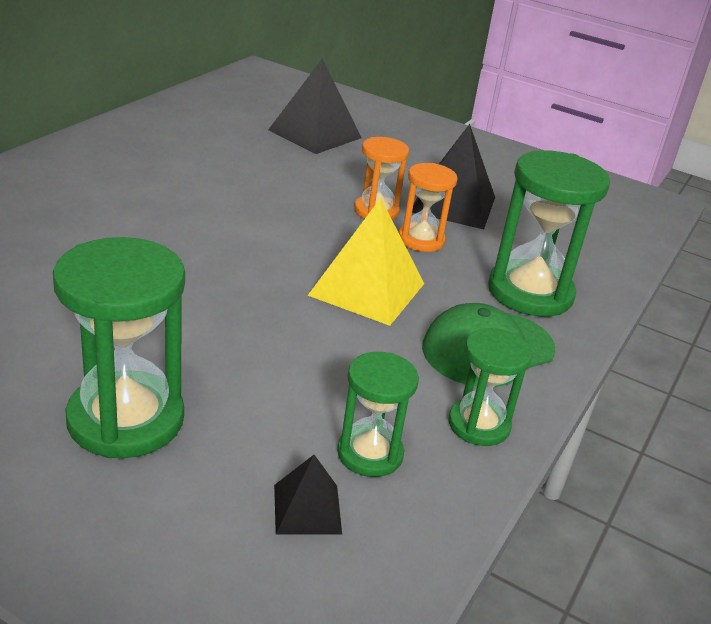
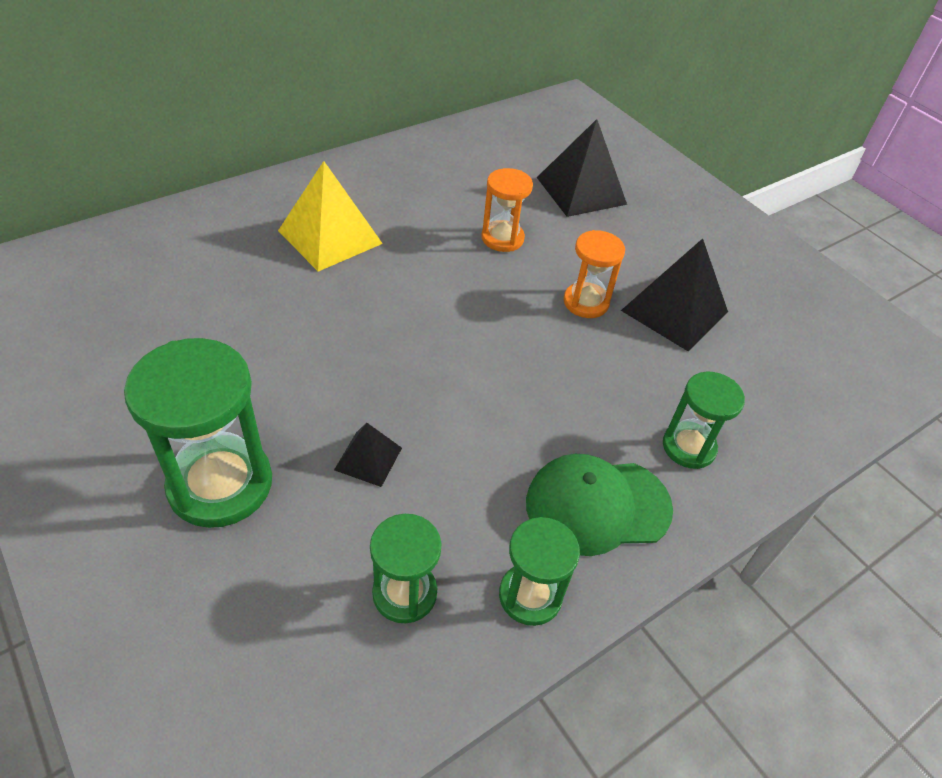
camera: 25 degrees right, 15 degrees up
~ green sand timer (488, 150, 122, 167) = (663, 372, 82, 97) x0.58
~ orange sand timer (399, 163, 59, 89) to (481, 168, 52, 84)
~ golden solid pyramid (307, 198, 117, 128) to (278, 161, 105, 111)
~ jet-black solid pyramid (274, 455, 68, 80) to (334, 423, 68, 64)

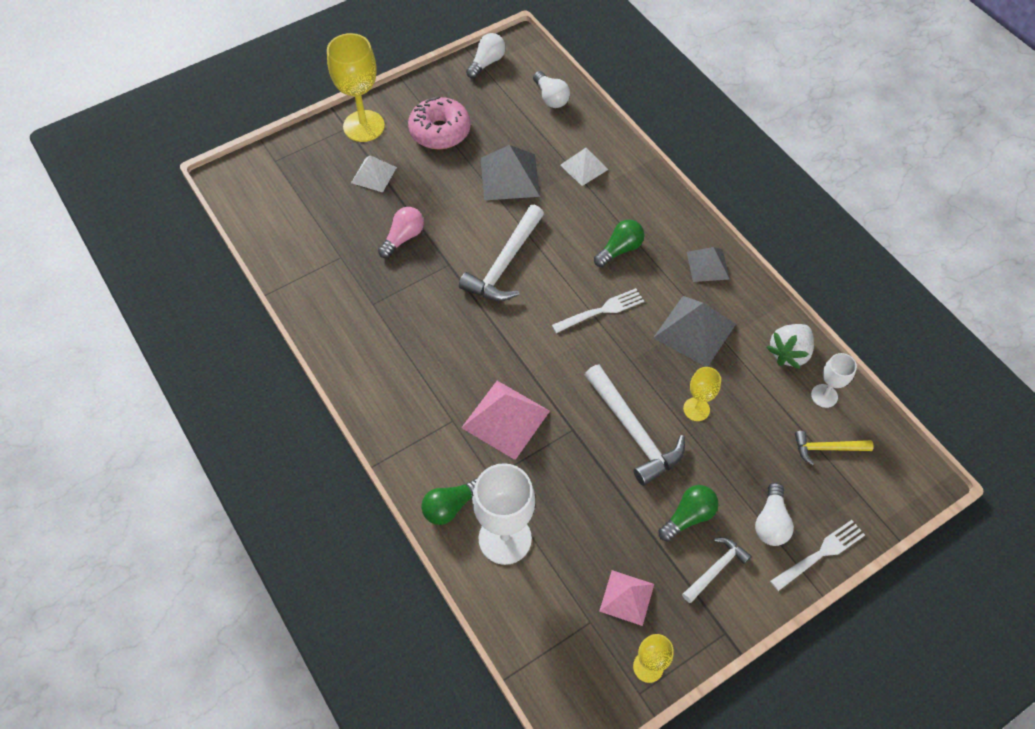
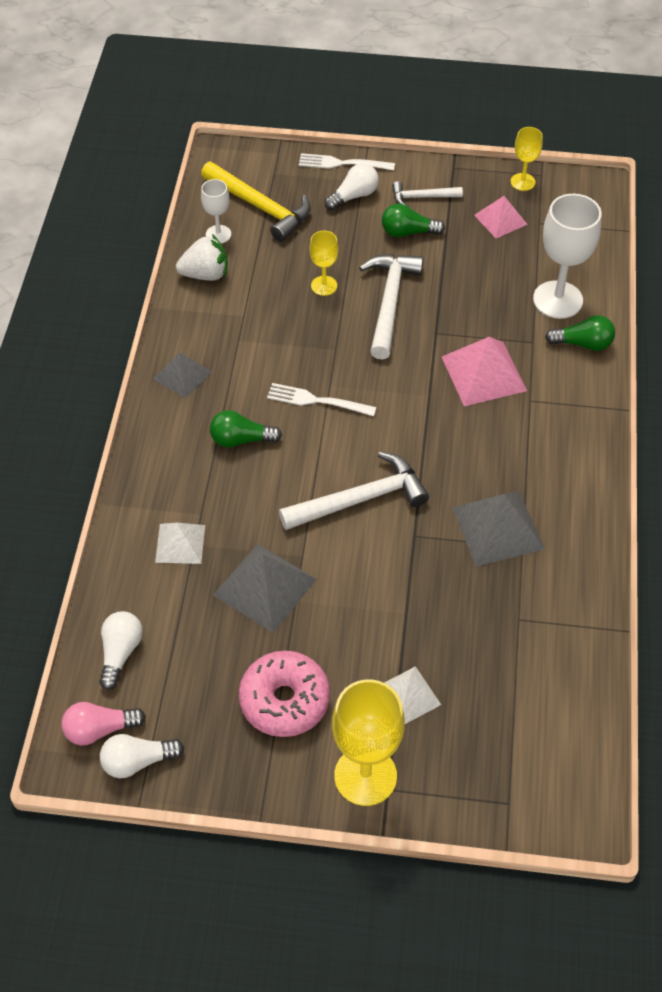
camera: 140 degrees left, 5 degrees down
~ rosy light bulb (378, 207, 46, 51) to (62, 702, 84, 44)
~ gray solid pyramid (653, 296, 83, 71) to (452, 492, 93, 74)
~ golden carpenter's hammer (795, 431, 79, 35) = (201, 162, 110, 80) x1.79

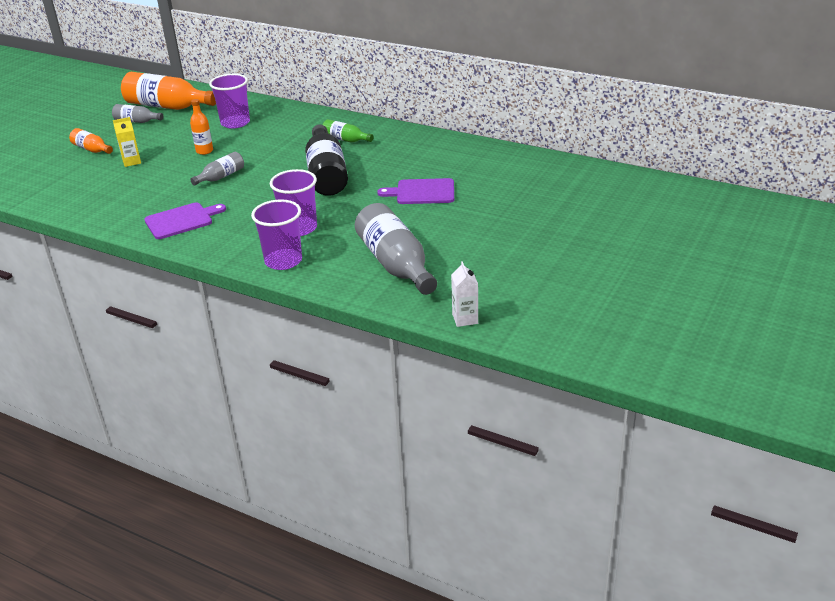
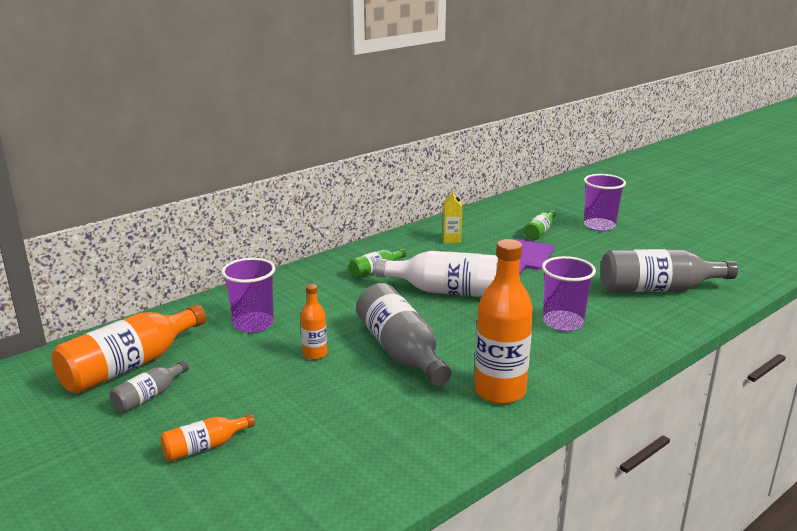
camera: 70 degrees left, 10 degrees down
~ golden juice carton (113, 117, 28, 50) to (443, 190, 19, 53)
~ jet-black drink bottle (305, 124, 43, 72) to white drink bottle (375, 251, 123, 46)
~ gray drink bottle (190, 152, 54, 34) = (356, 283, 95, 103) x1.97
~ violet beaker (251, 199, 51, 71) to (584, 174, 42, 57)
~ violet bread board (145, 203, 81, 36) to orange drink bottle (474, 239, 59, 165)
- white juice carton (451, 261, 27, 66)
+ green drink bottle (524, 210, 32, 30)

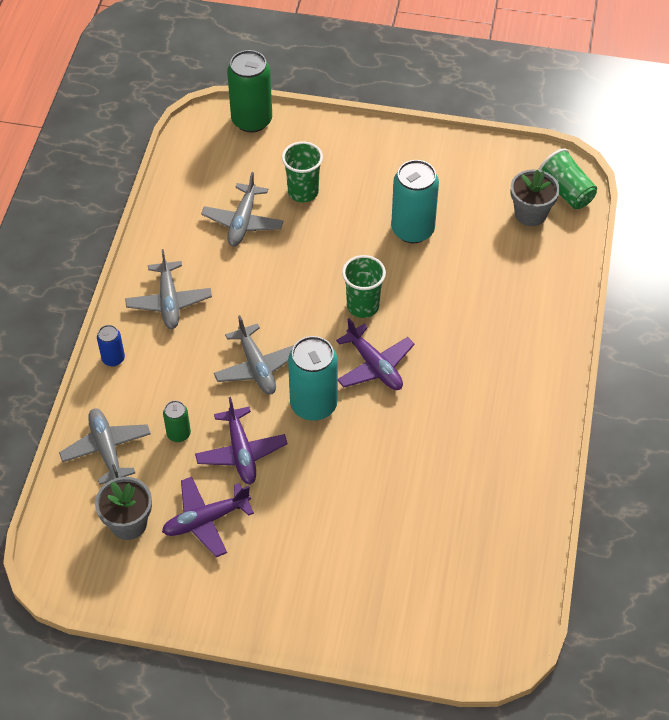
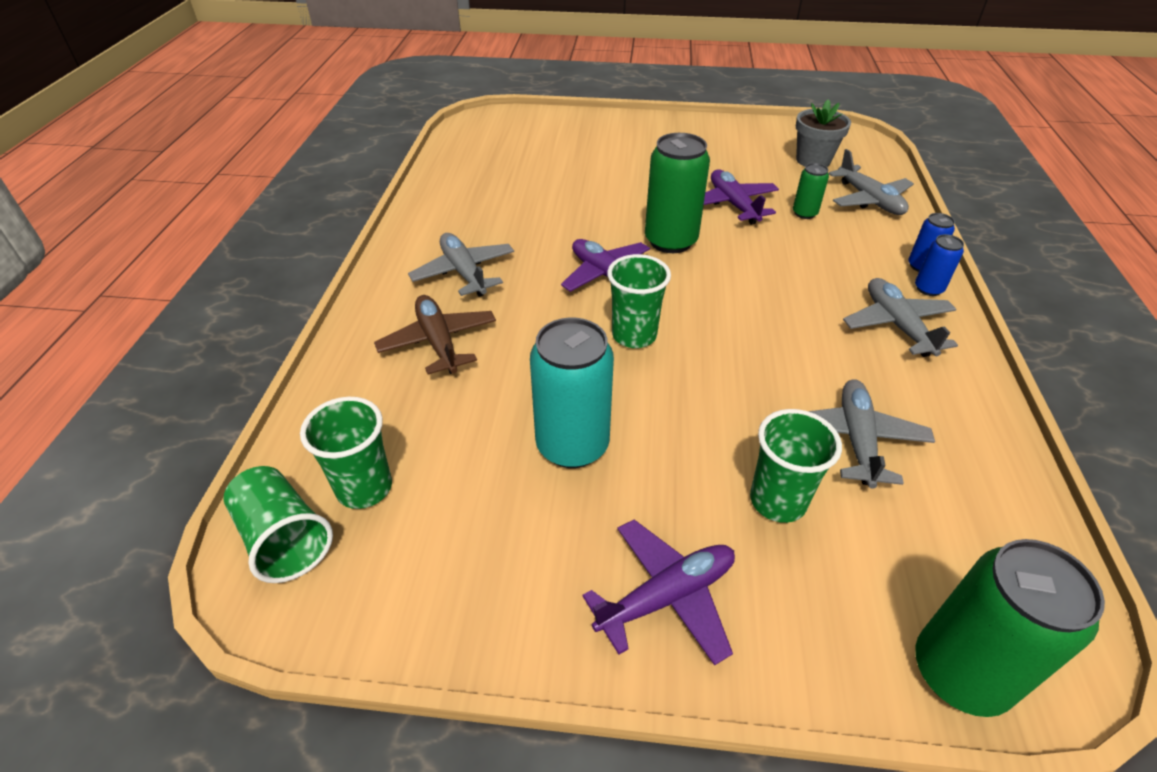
camera: 175 degrees right, 10 degrees down
~ gray potted plant (511, 169, 49, 57) to green beaker (300, 397, 92, 112)
~ gray aeroplane (214, 315, 80, 80) to (408, 233, 106, 64)
~ teal tin (288, 336, 50, 85) to green tin (645, 133, 65, 120)
~ violet aeroplane (162, 476, 92, 81) to (582, 520, 153, 146)
+ cobalt tin (915, 234, 49, 62)
+ russet aeroplane (374, 295, 122, 80)

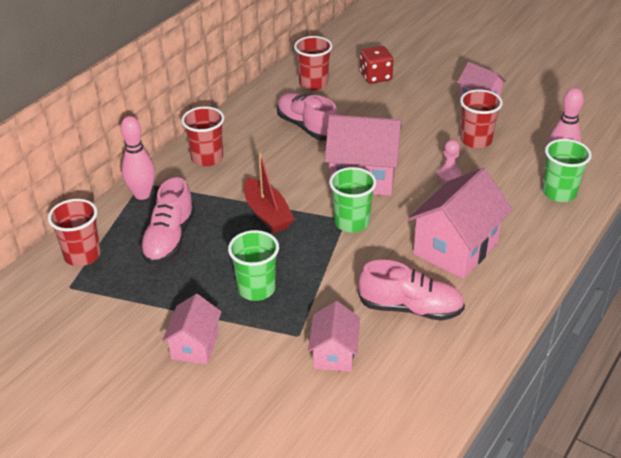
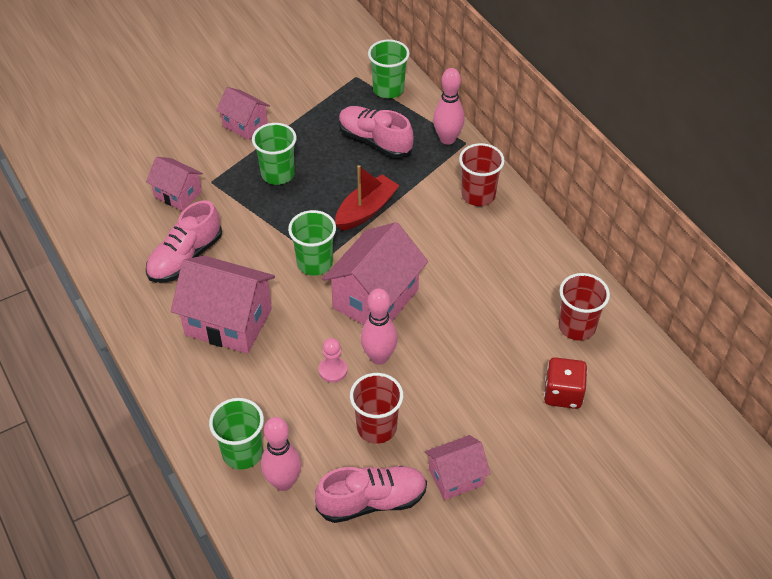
camera: 115 degrees right, 10 degrees up
~ rosy lace-up shoe (277, 93, 61, 48) to (315, 466, 112, 57)
~ scarlet sailboat (244, 152, 51, 81) = (335, 165, 65, 66) 135 degrees clockwise
~ rosy cottage (408, 168, 105, 111) = (171, 256, 104, 98) 45 degrees counterclockwise
~ scarlet beaker (48, 199, 53, 67) to green beaker (368, 40, 42, 59)
+ rosy skittle (361, 288, 37, 77)

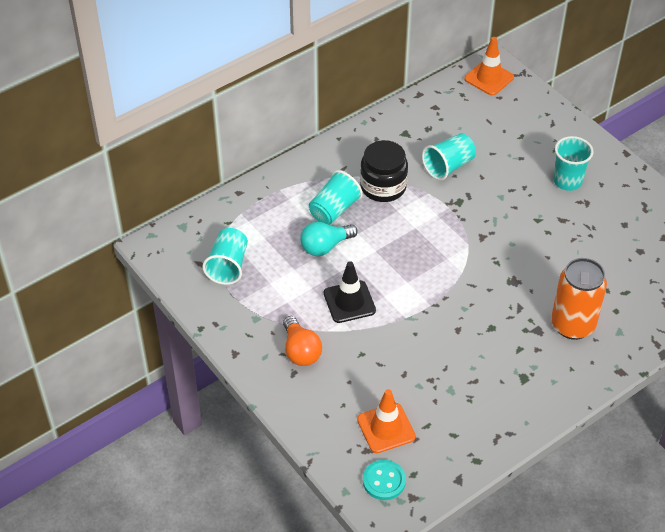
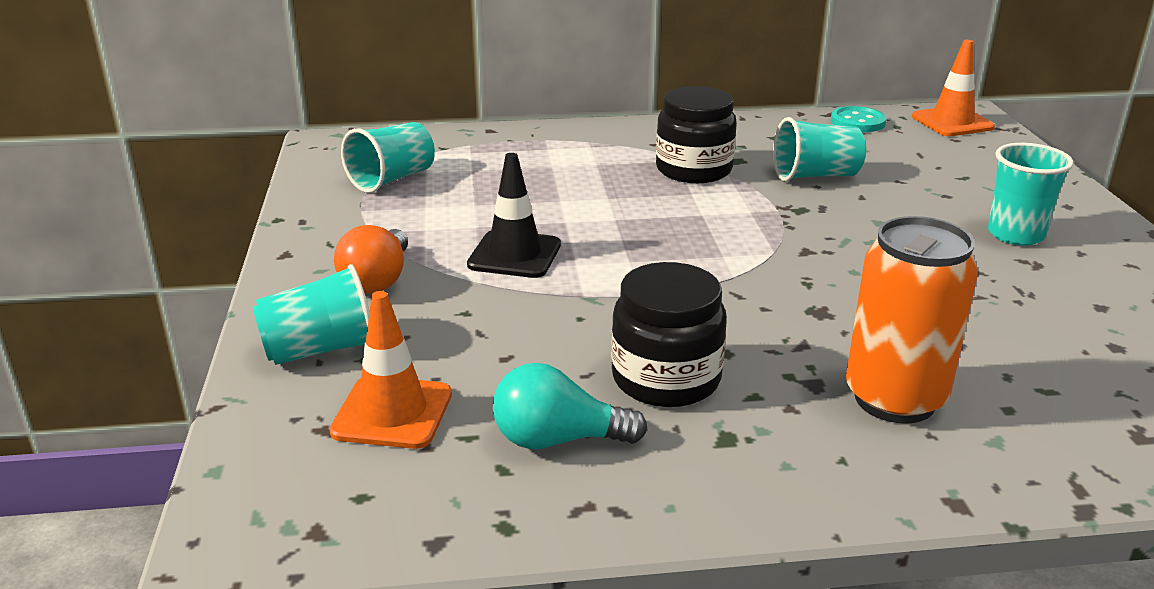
camera: 30 degrees right, 20 degrees down
~ teal beaker (309, 170, 54, 55) to (253, 264, 117, 101)
~ teal light bulb (300, 222, 58, 34) to (493, 363, 155, 86)
~ teal sewing button (363, 460, 43, 40) to (831, 106, 56, 26)
+ jet-black preserve jar (611, 262, 116, 145)

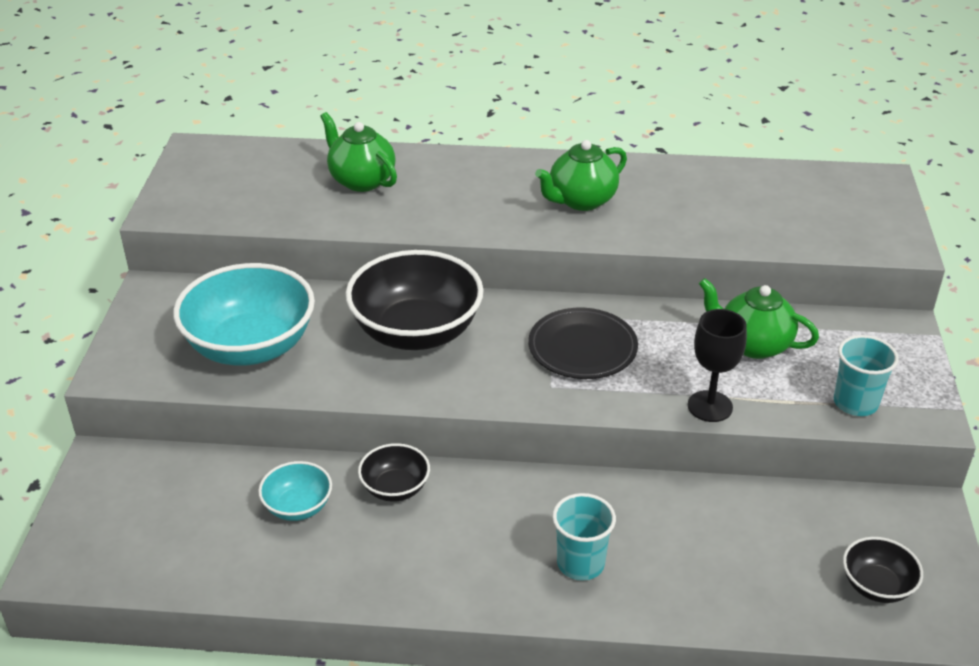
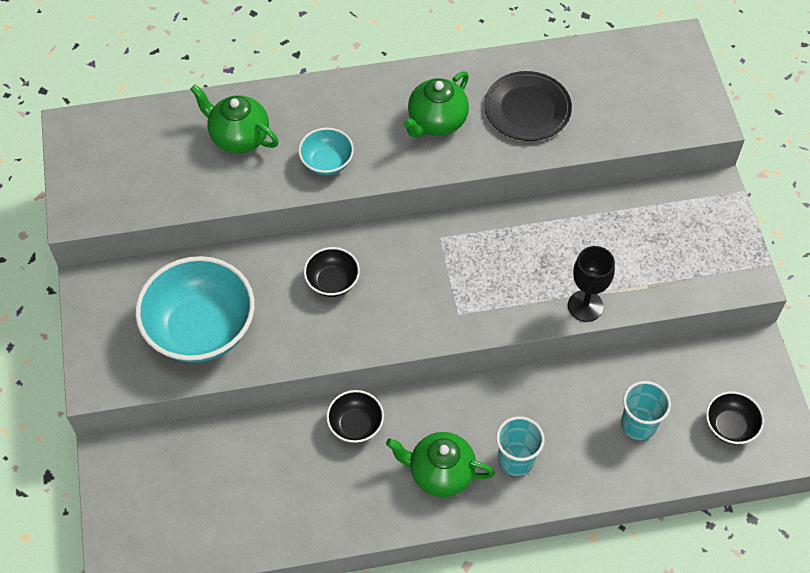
camera: 15 degrees left, 20 degrees up
~ jet-black bowl (345, 250, 139, 100) = (304, 247, 56, 50) x0.49
~ green tea pot (699, 278, 120, 81) to (386, 432, 109, 65)
~ jet-black plate (528, 308, 110, 71) to (484, 71, 88, 70)
~ teal beaker (834, 335, 65, 81) to (621, 381, 50, 59)
~ teal bowl (258, 461, 74, 60) to (298, 128, 56, 47)

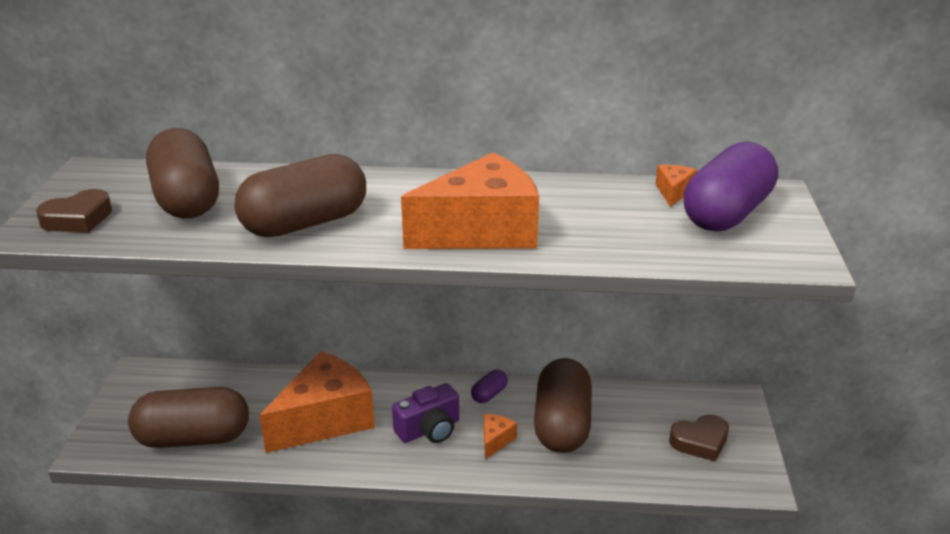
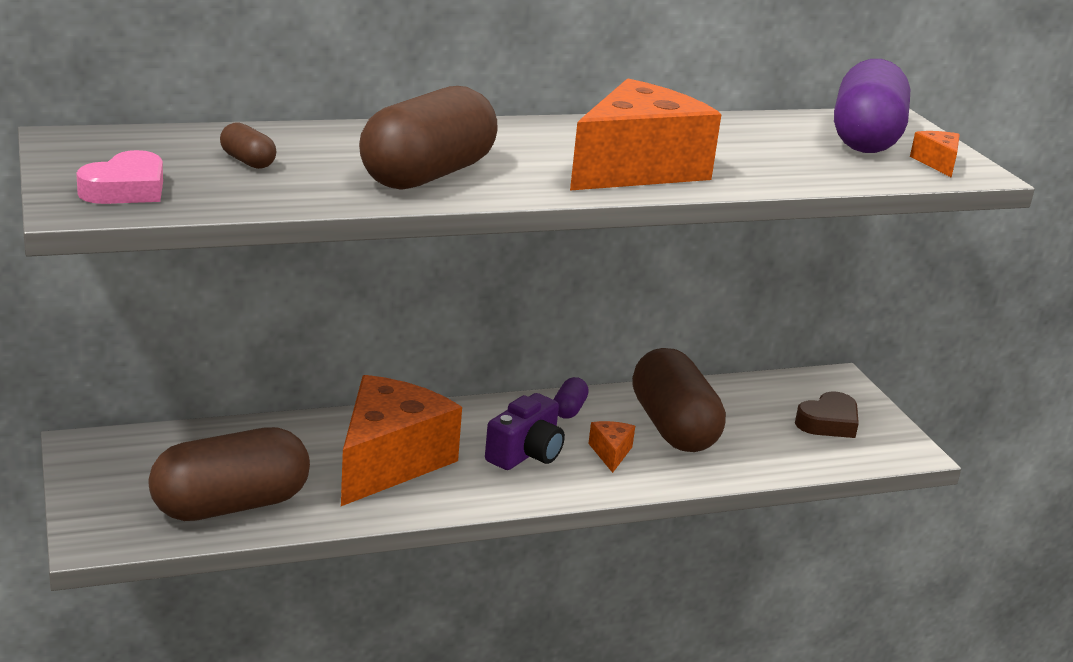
camera: 25 degrees left, 5 degrees down
~ russet pill shape (146, 128, 73, 90) = (220, 123, 56, 46) x0.42
~ orange cheese wedge (655, 165, 42, 42) to (910, 131, 50, 46)
~ russet heart (36, 189, 76, 44) to rosy heart (76, 150, 87, 54)

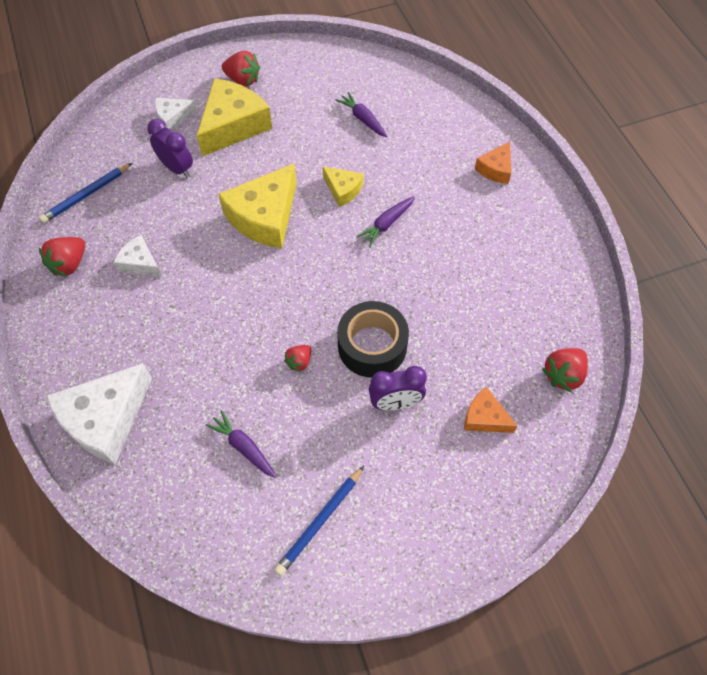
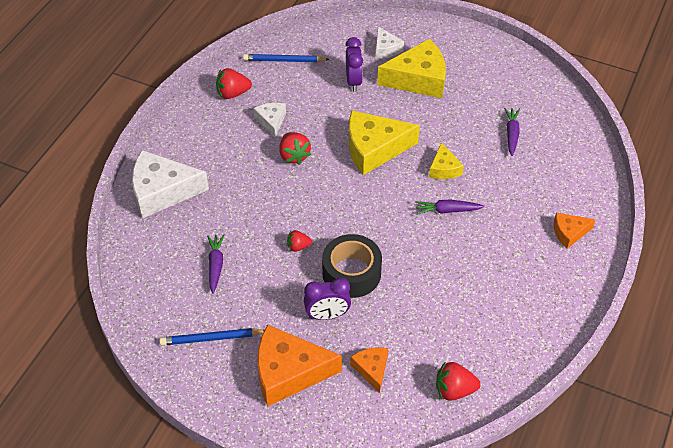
camera: 45 degrees right, 10 degrees down
~ scarlet strawberry (222, 51, 38, 36) to (279, 132, 32, 33)
~ white cheese wedge (155, 98, 43, 32) = (375, 27, 29, 32) 135 degrees counterclockwise
~ violet clock (369, 366, 58, 44) = (304, 278, 47, 42) 45 degrees counterclockwise
+ orange cheese wedge (258, 325, 84, 82)

